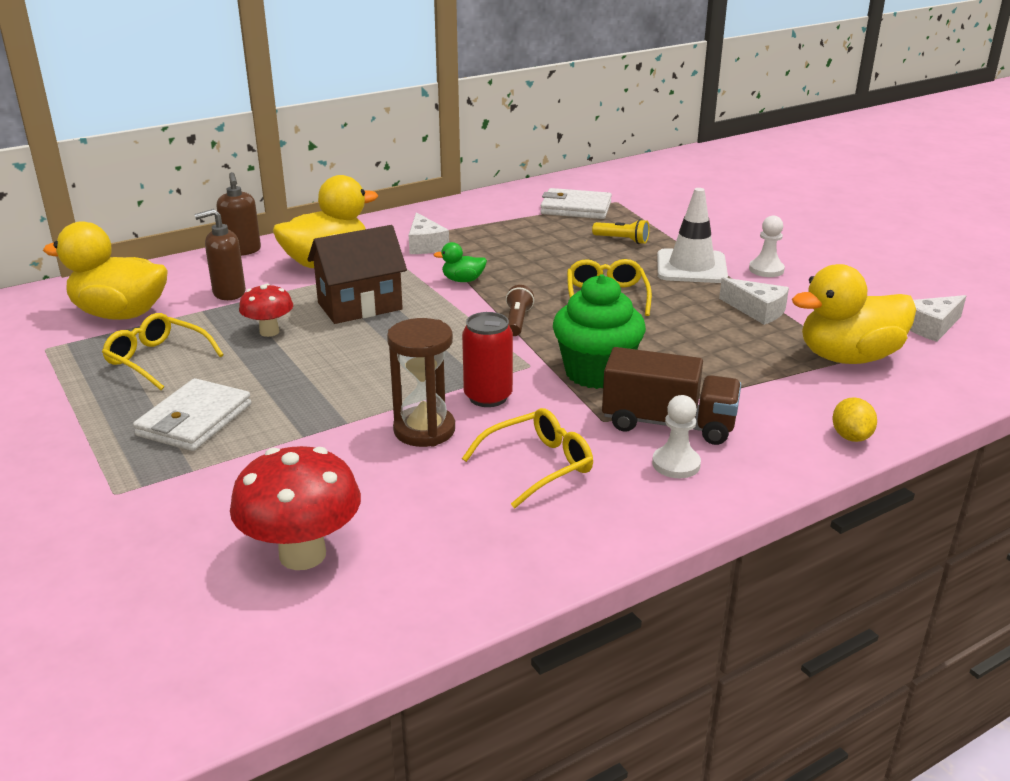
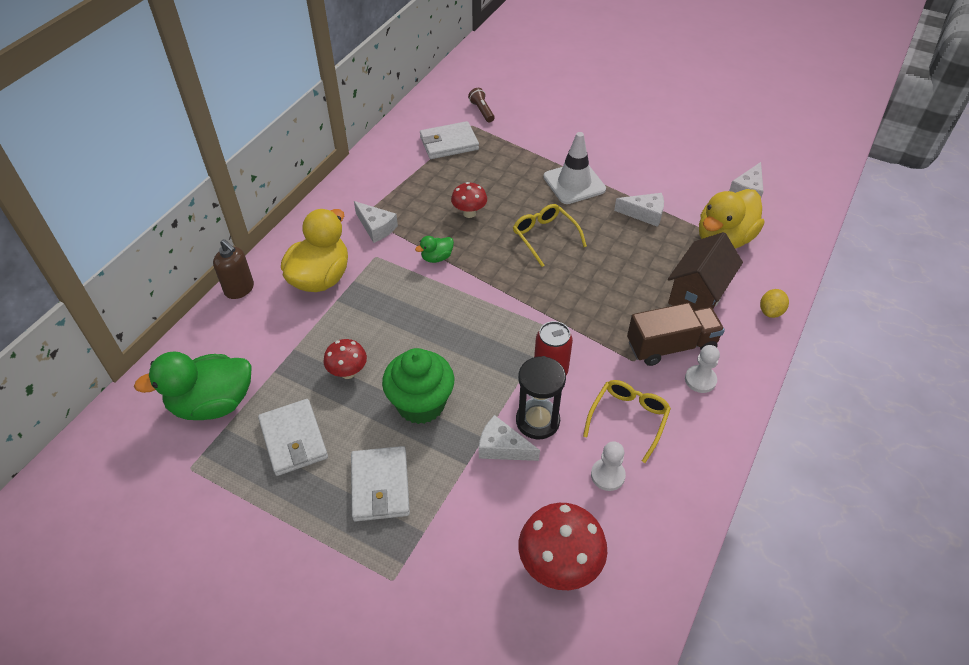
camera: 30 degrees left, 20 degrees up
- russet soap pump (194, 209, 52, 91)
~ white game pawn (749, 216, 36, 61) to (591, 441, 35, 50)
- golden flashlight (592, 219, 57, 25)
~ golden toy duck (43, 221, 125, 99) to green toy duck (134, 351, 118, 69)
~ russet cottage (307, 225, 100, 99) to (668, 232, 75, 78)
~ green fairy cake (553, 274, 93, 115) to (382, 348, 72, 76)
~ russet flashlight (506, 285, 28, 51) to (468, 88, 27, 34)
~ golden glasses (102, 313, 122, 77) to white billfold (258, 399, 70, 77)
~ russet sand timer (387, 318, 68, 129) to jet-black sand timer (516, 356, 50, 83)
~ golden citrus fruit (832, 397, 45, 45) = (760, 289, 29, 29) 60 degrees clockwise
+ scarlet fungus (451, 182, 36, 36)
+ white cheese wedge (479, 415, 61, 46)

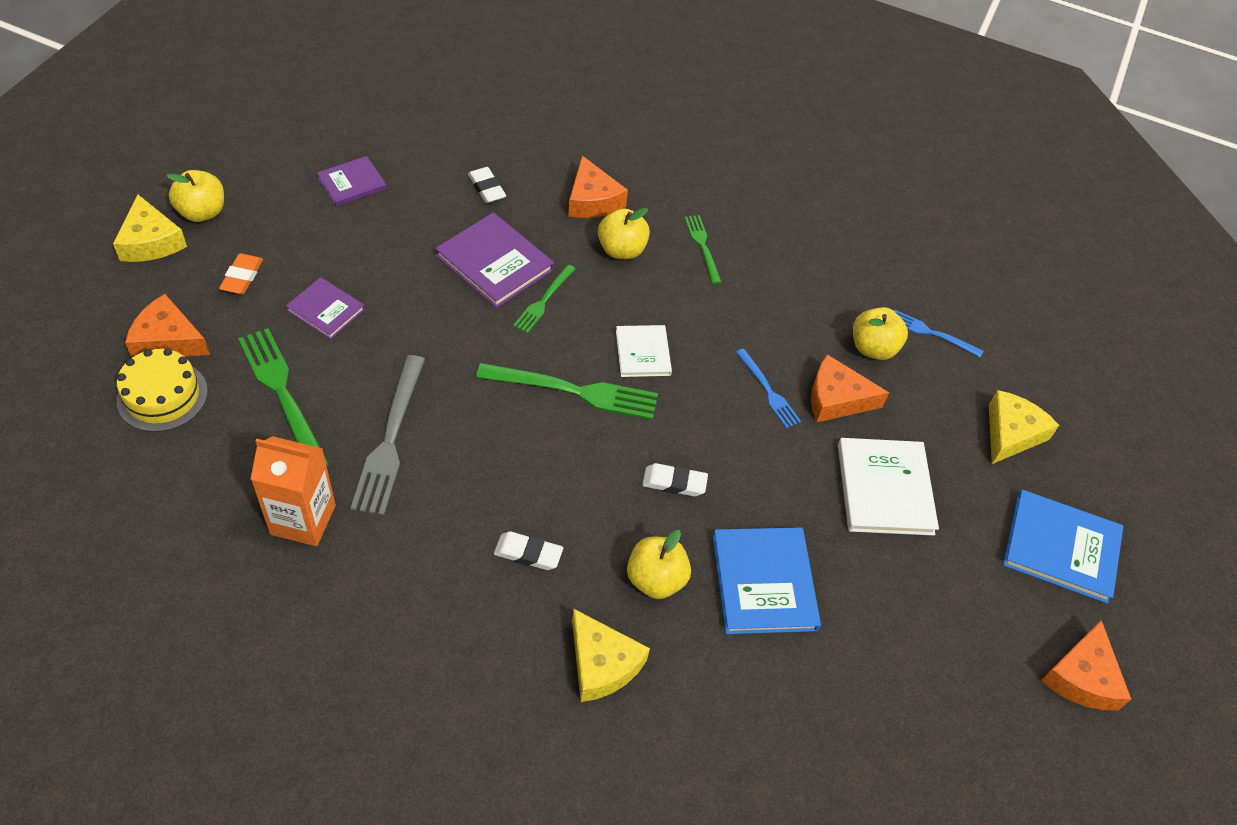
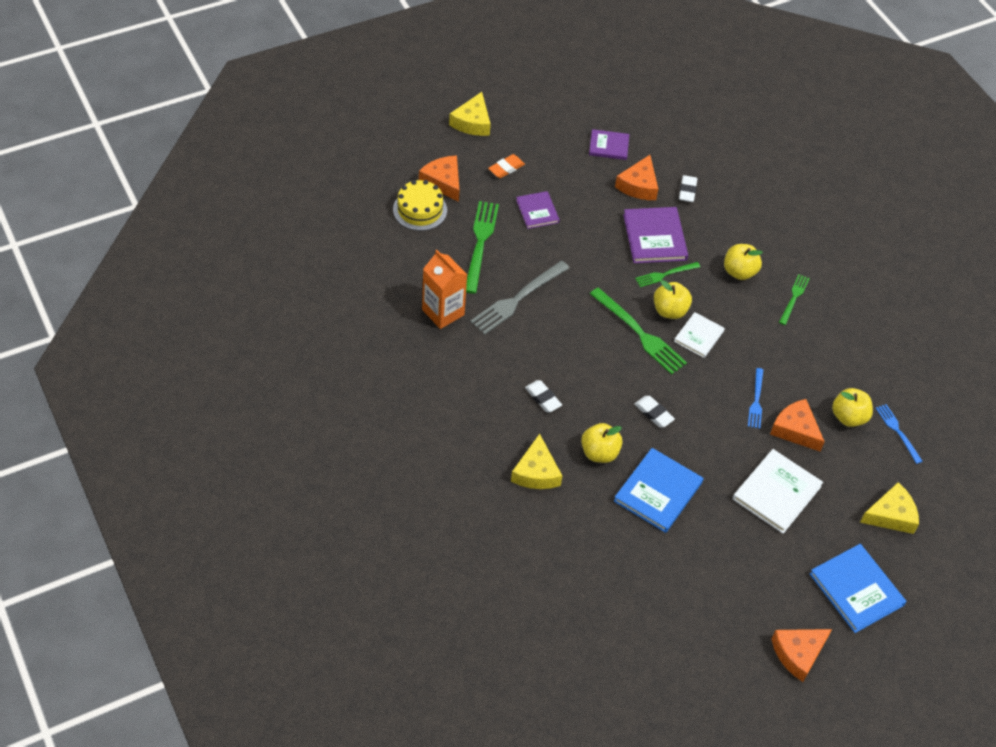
camera: 40 degrees right, 0 degrees up
~ orange cheese wedge (568, 156, 60, 62) to (615, 155, 43, 45)
~ golden apple (166, 170, 58, 52) to (654, 280, 38, 39)

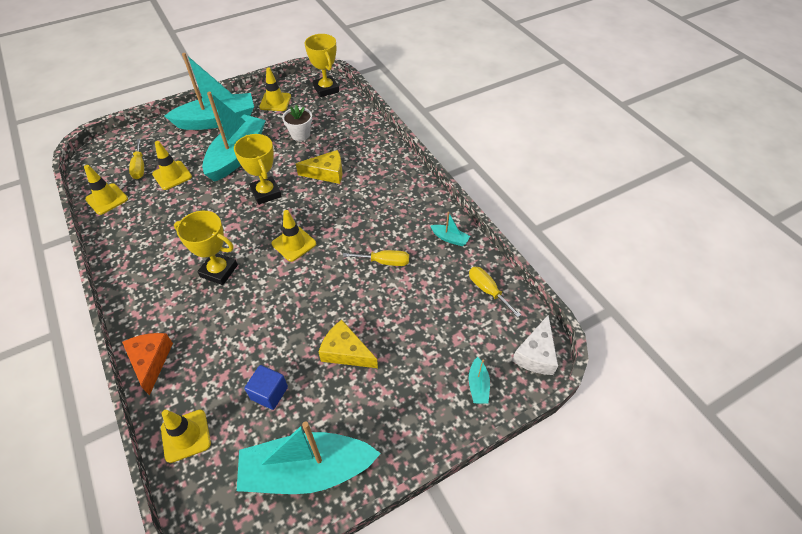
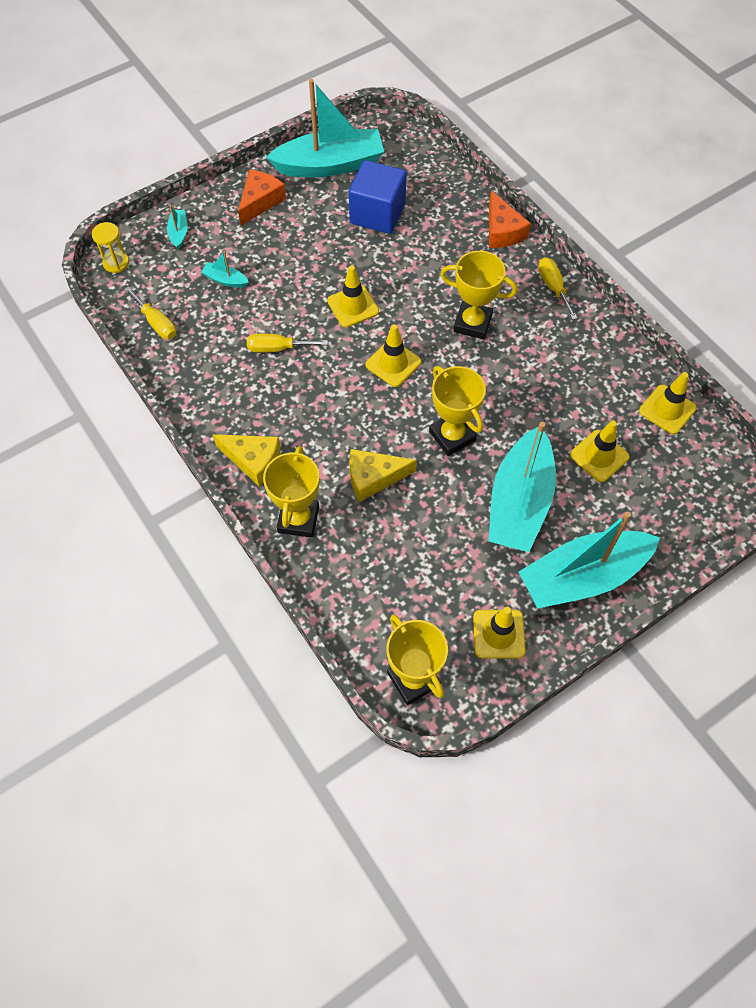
camera: 175 degrees right, 10 degrees up
- white potted plant (282, 105, 30, 36)
~ golden hand screwdriver (129, 139, 15, 40) to (538, 257, 39, 63)
~ teal sailboat (431, 212, 39, 34) to (201, 251, 48, 37)
~ white cheese wedge (512, 315, 46, 60) to golden sand timer (92, 222, 37, 51)
~ golden cheese wedge (319, 320, 59, 48) to (213, 434, 68, 53)
~ cobalt solid cube (244, 365, 44, 45) = (349, 160, 58, 74) x1.70
~ golden traffic cone (161, 410, 50, 53) to (327, 265, 52, 62)
+ orange cheese wedge (238, 169, 48, 56)
+ golden trophy (263, 446, 57, 92)

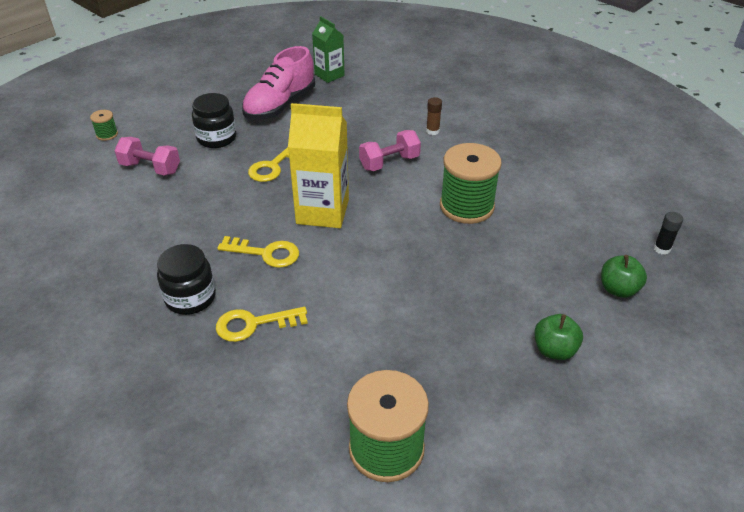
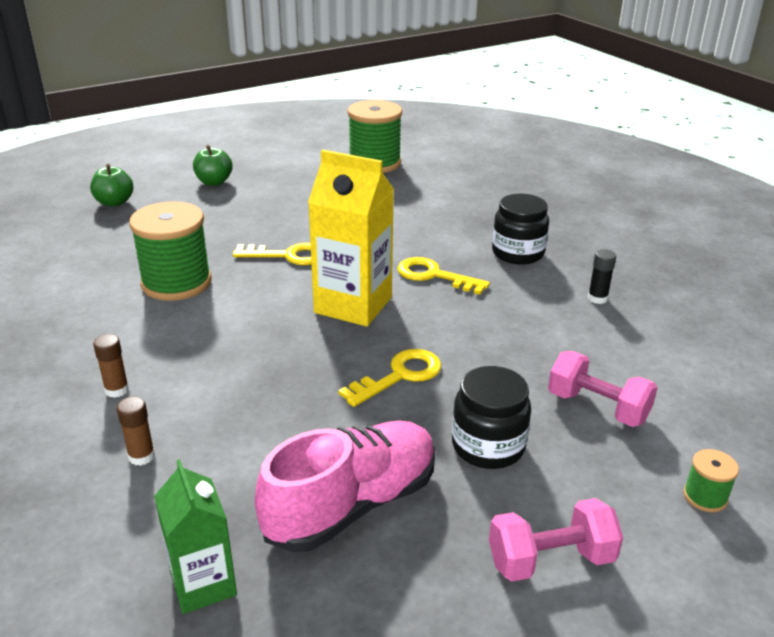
camera: 165 degrees left, 10 degrees down
~ rosy free weight (359, 130, 62, 41) to (489, 498, 134, 83)
~ jet-black glue (654, 212, 29, 43) to (588, 249, 28, 55)
~ golden door key (216, 307, 92, 35) to (233, 243, 78, 22)
+ russet glue (117, 397, 38, 69)

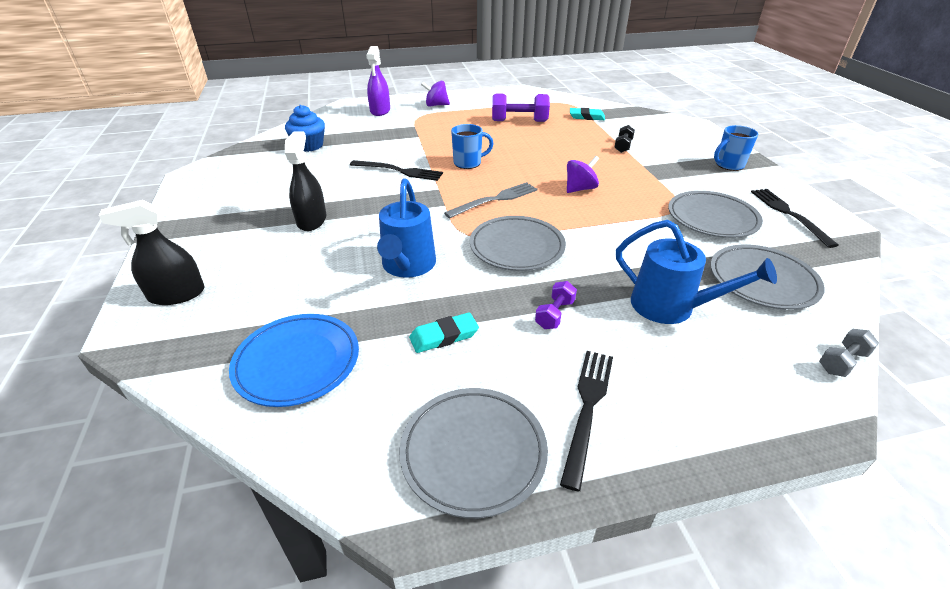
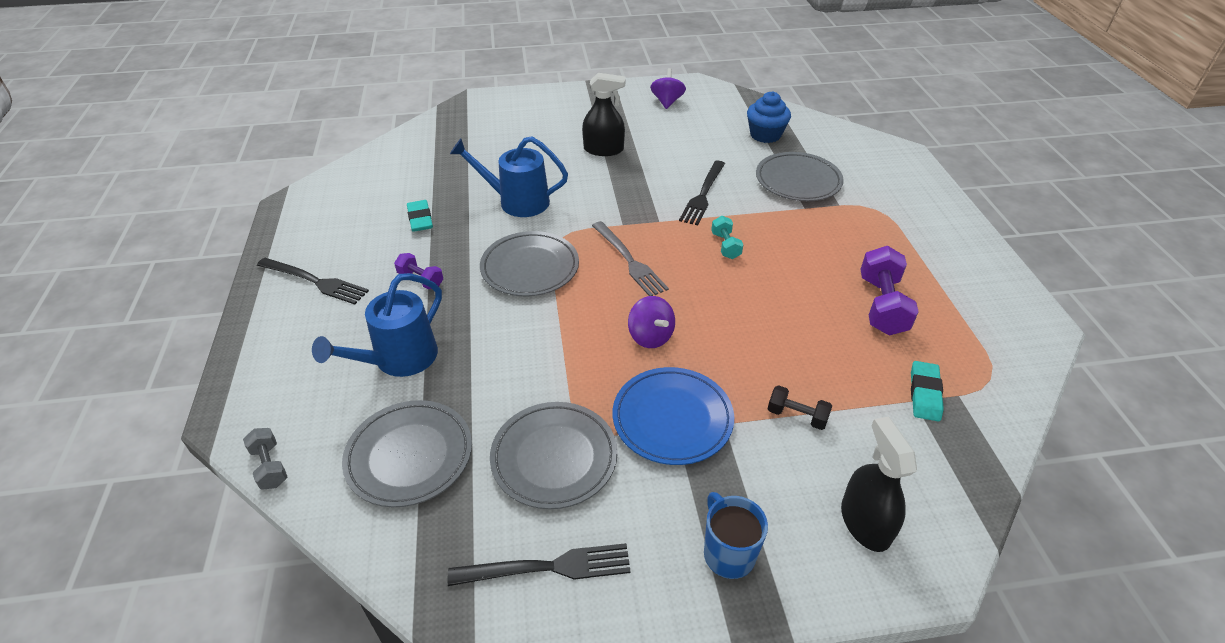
camera: 95 degrees right, 5 degrees up
- violet sprayer (366, 46, 24, 70)
~ violet spinning top (421, 81, 29, 26) to (650, 68, 36, 41)
~ cobalt coffee mug (451, 124, 43, 45) to teal free weight (711, 216, 32, 43)
~ jet-black sprayer (99, 200, 106, 105) to (841, 417, 76, 135)
~ cobalt plate (229, 314, 130, 93) to (613, 367, 121, 98)
~ gray plate (399, 388, 149, 130) to (756, 152, 88, 49)

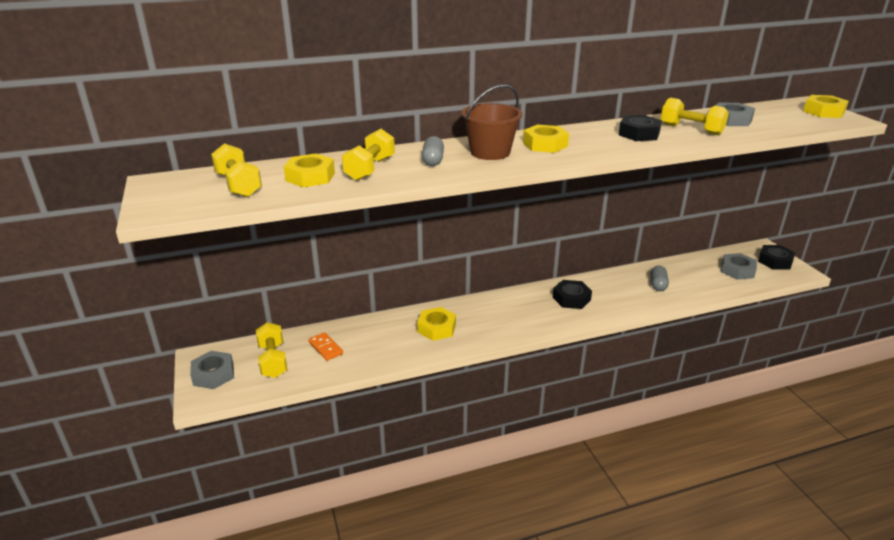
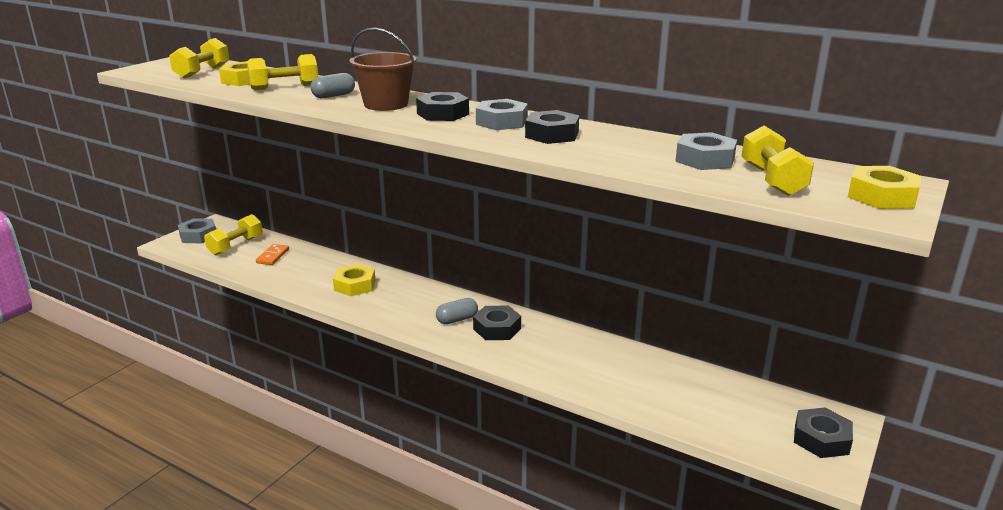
camera: 50 degrees right, 5 degrees down
~ golden free weight (661, 97, 68, 38) to (741, 126, 73, 70)
~ golden hexagon nut (523, 124, 46, 29) to jet-black hexagon nut (416, 92, 53, 29)
~ gray hexagon nut (721, 253, 36, 27) to (476, 99, 52, 31)
~ gray pill shape (651, 266, 18, 25) to (436, 298, 42, 26)

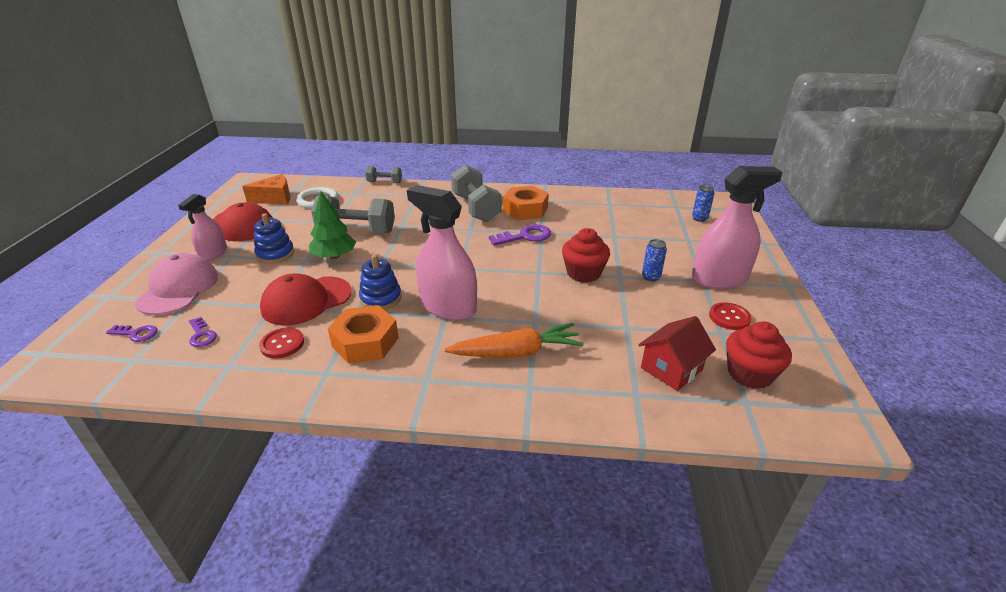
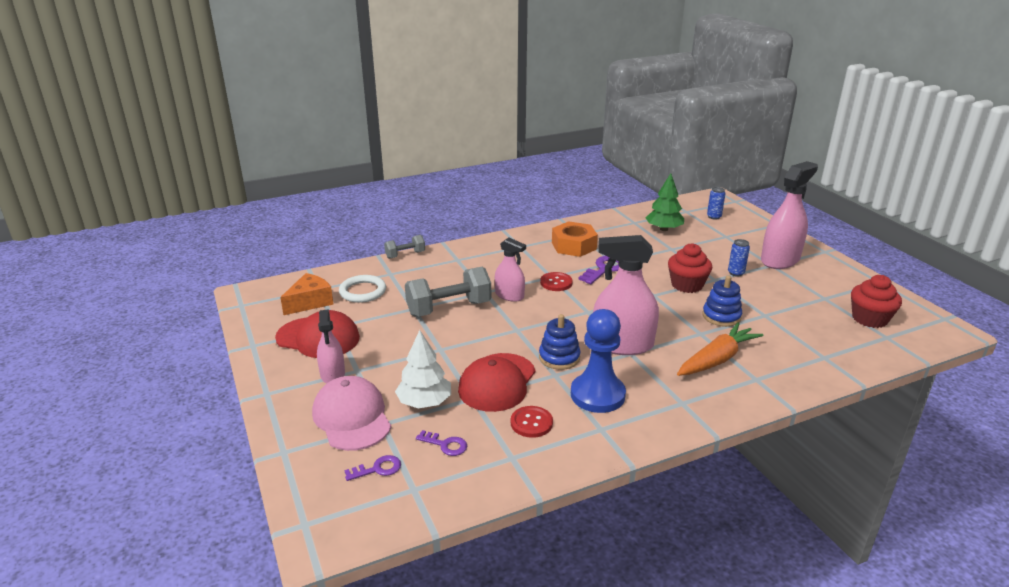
camera: 30 degrees left, 5 degrees down
- gray free weight (451, 165, 51, 57)
~ green tree (309, 191, 47, 68) to (645, 173, 39, 58)
~ cobalt stacking rings (254, 213, 40, 51) to (702, 275, 40, 52)
~ scarlet sewing button (709, 302, 43, 28) to (540, 272, 33, 19)
~ orange hexagon nut (327, 305, 72, 59) to cobalt game pawn (571, 309, 55, 104)
- scarlet cottage (638, 316, 78, 75)
+ rosy sprayer (495, 238, 31, 64)
+ white tree (395, 330, 56, 79)

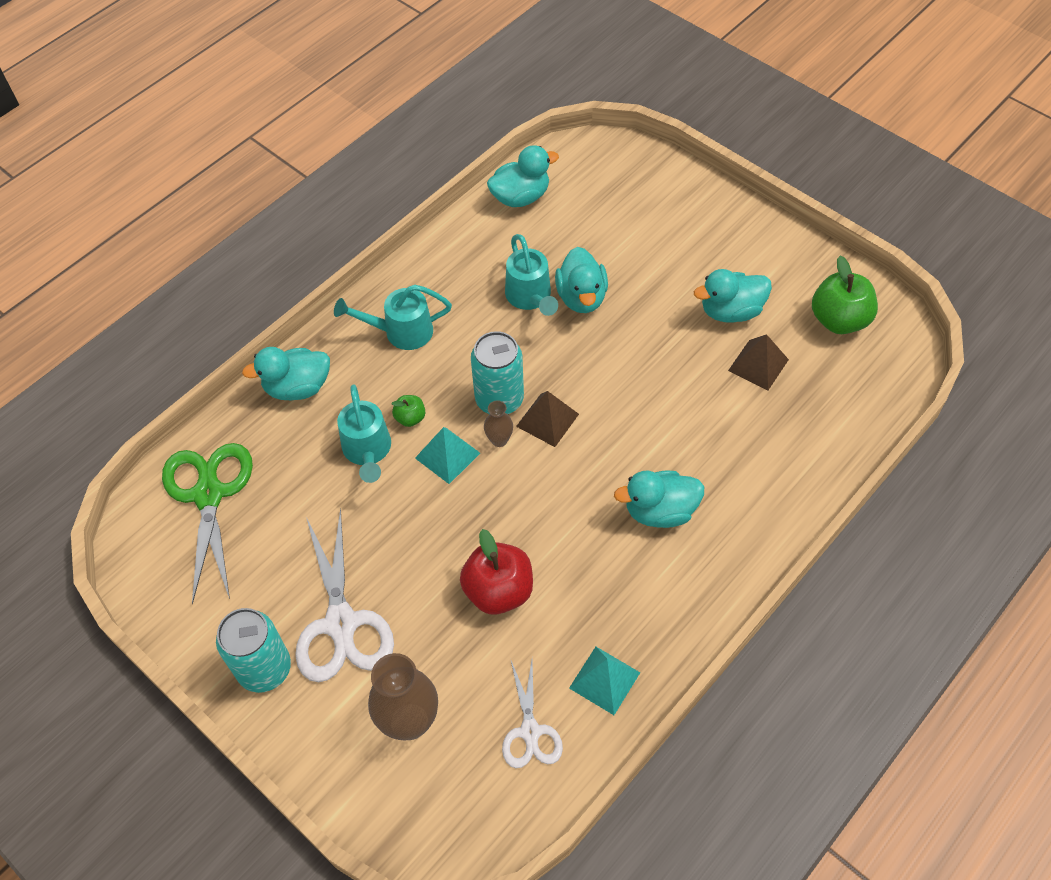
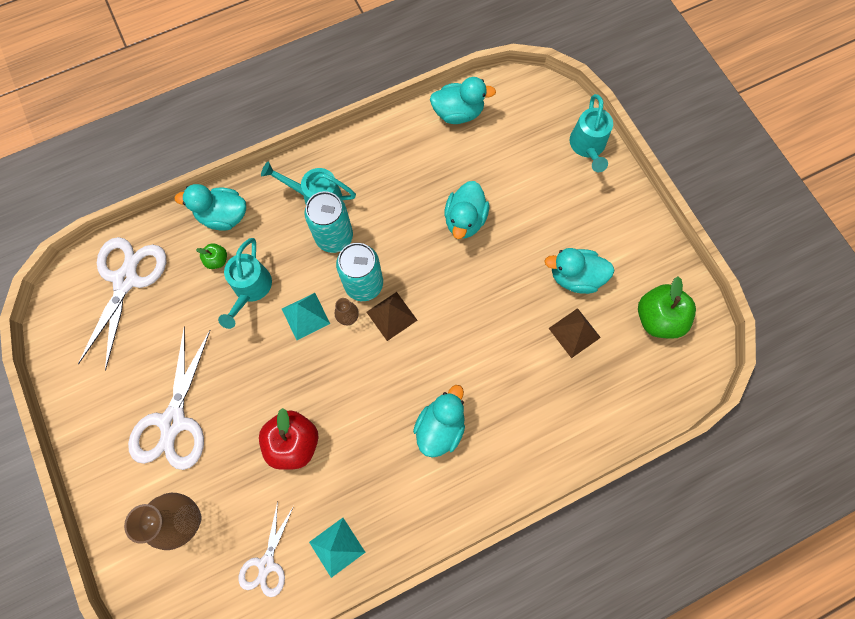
camera: 20 degrees right, 15 degrees up
~ teal sprinkling can (505, 234, 53, 82) to (569, 94, 44, 78)
~ green apple (392, 395, 33, 32) to (196, 243, 31, 26)
~ green pair of scissors (162, 443, 91, 162) to white pair of scissors (78, 237, 88, 134)
~ teal toy duck (614, 470, 90, 58) = (413, 385, 52, 73) 105 degrees clockwise
~ teal tin (216, 608, 75, 85) to (304, 191, 49, 62)

